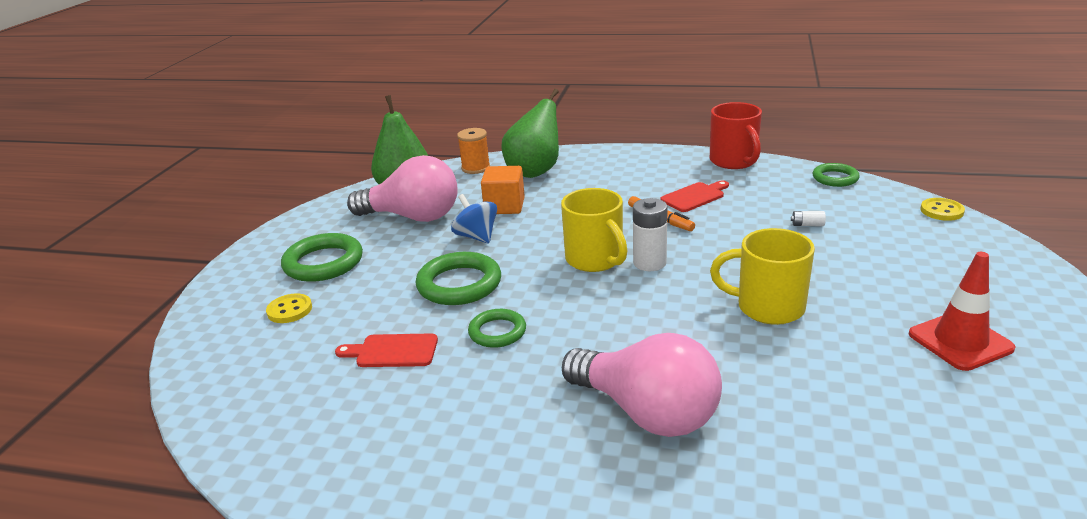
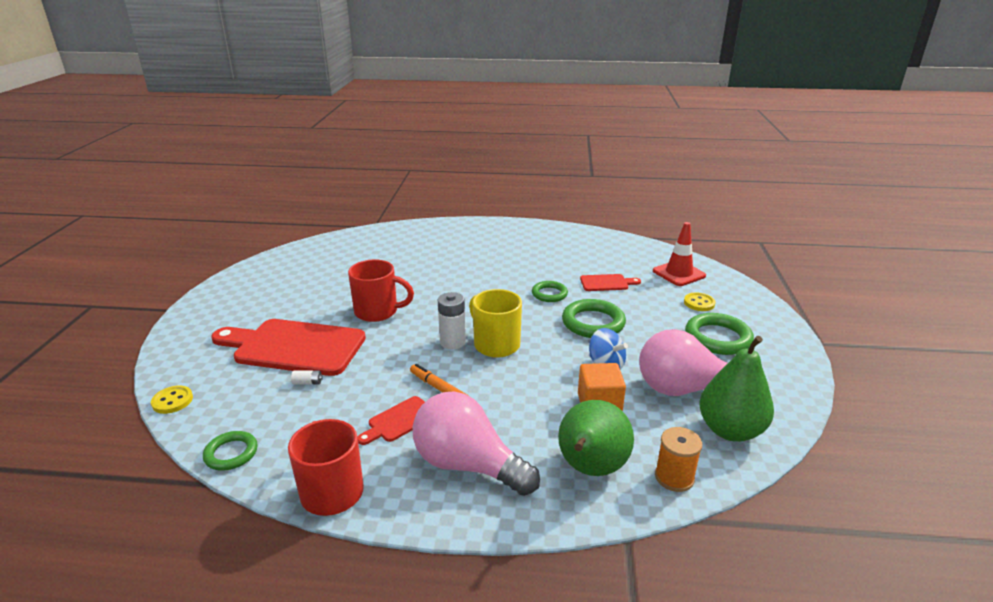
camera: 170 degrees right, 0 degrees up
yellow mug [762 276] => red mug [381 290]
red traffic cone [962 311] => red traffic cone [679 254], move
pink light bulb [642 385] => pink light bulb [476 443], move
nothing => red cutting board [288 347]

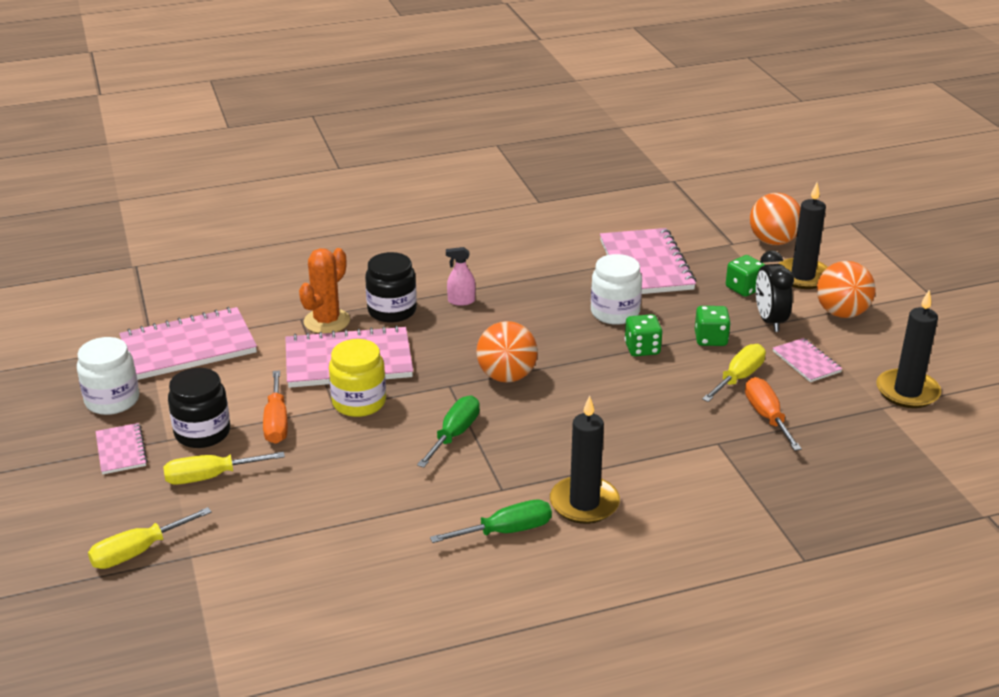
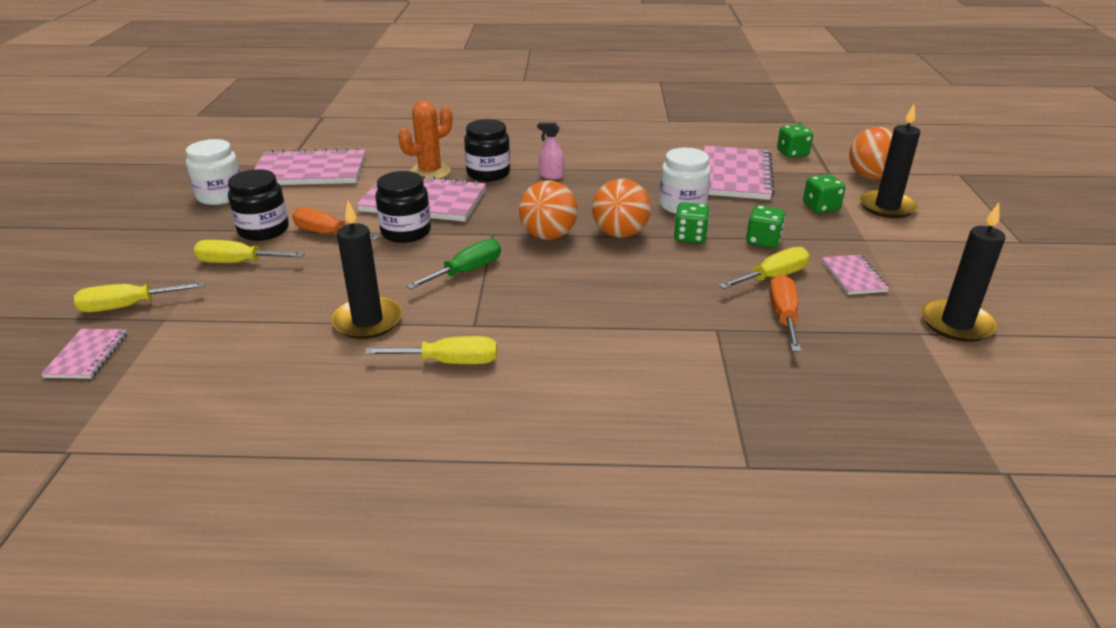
camera: 20 degrees right, 0 degrees up
black clock [775 291] => nothing
orange ball [846 289] => orange ball [621 208], move
yellow jar [357 378] => black jar [403 207]
orange screwdriver [275 407] => orange screwdriver [336 224], 105 degrees clockwise
black candle [585 459] => black candle [366 270], move
pink notebook [122 449] => pink notebook [84 354], move
green screwdriver [491 521] => yellow screwdriver [430 350]
nothing => green dice [795 141]

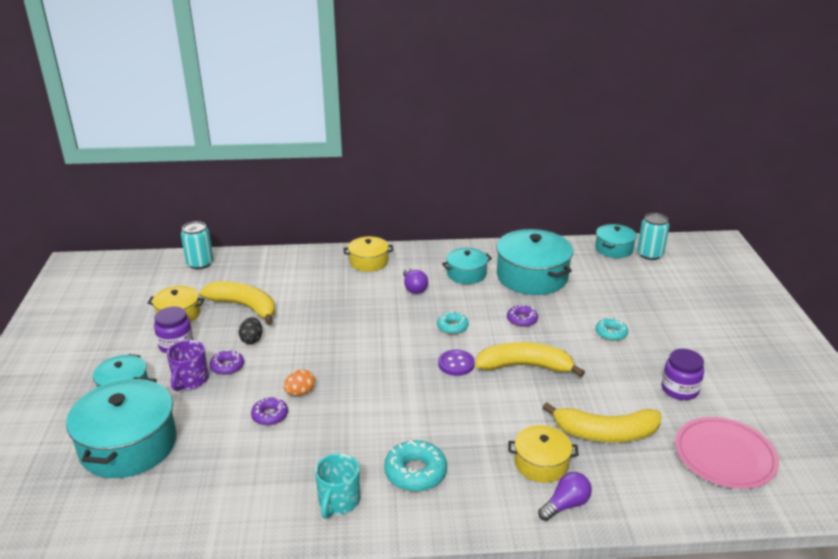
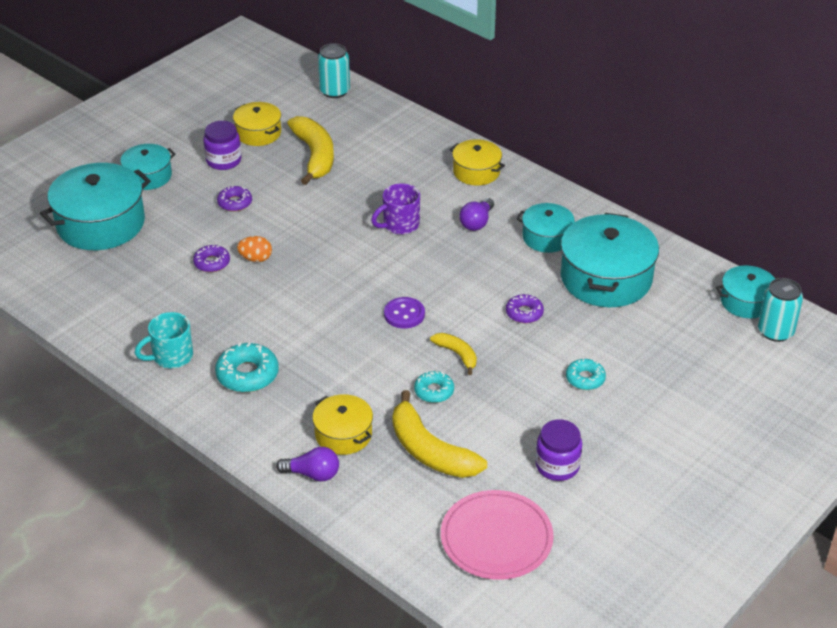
camera: 45 degrees right, 10 degrees up
turquoise donut [453 323] => turquoise donut [434 387], move
black egg [250 330] => nothing
purple mug [188 365] => purple mug [395 209], move
yellow banana [530 359] => yellow banana [453 354], x0.53

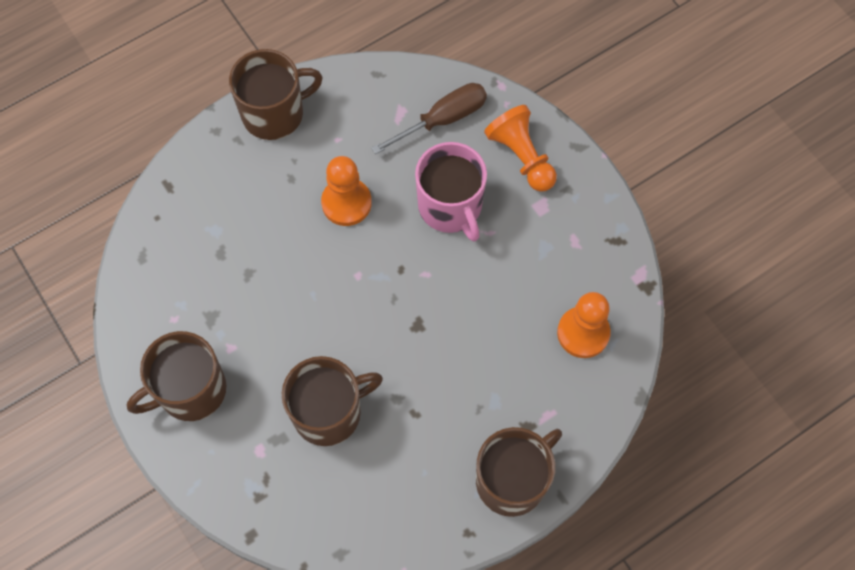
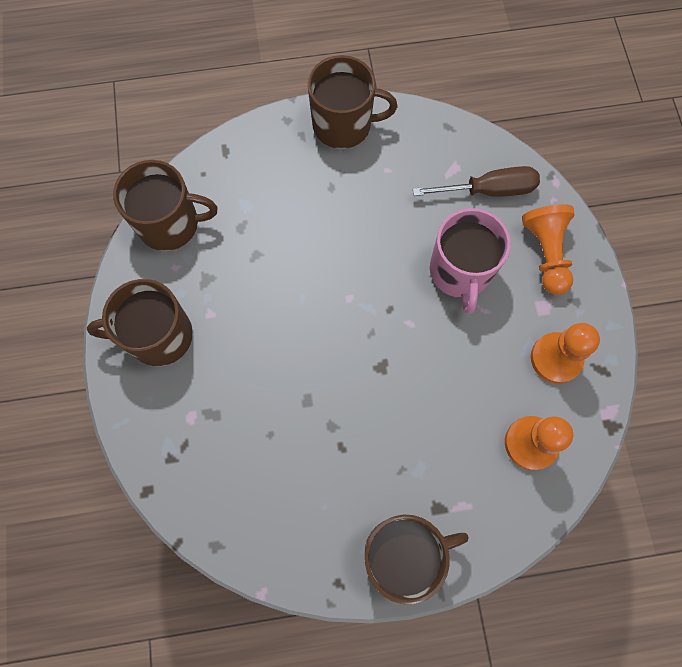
camera: 25 degrees right, 5 degrees up
orange pawn [346 191] => orange pawn [565 353], move
brown mug [332 401] => brown mug [165 205], move

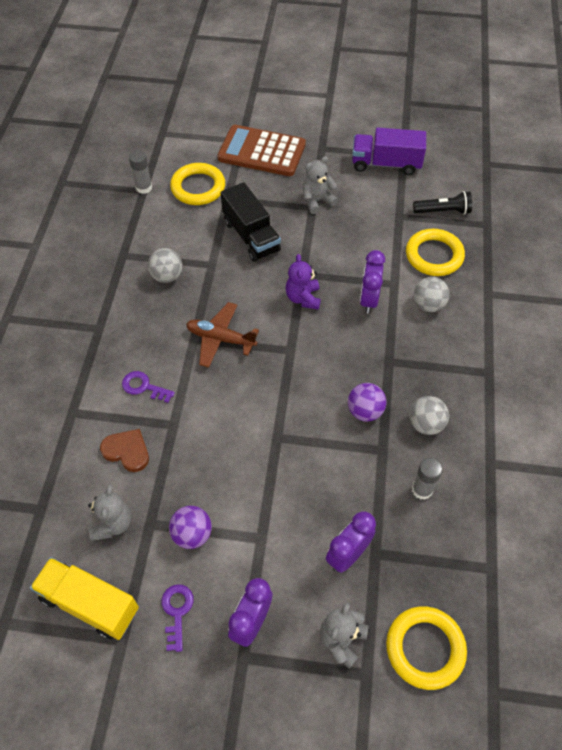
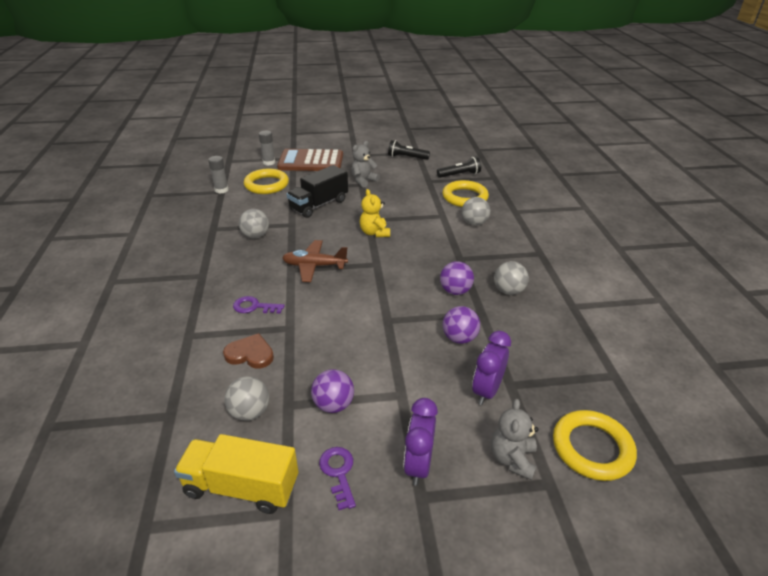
camera: 15 degrees left, 20 degrees down
purple truck [389 151] => black flashlight [409 150]
black truck [251 222] => black truck [317 191], 90 degrees clockwise
purple clock [372 282] => nothing
purple teddy bear [303 282] => yellow teddy bear [375 213]
grey glue stick [427 479] => grey glue stick [267 148], move
grey teddy bear [110 513] => grey ball [246 398]
nothing => purple ball [461 325]

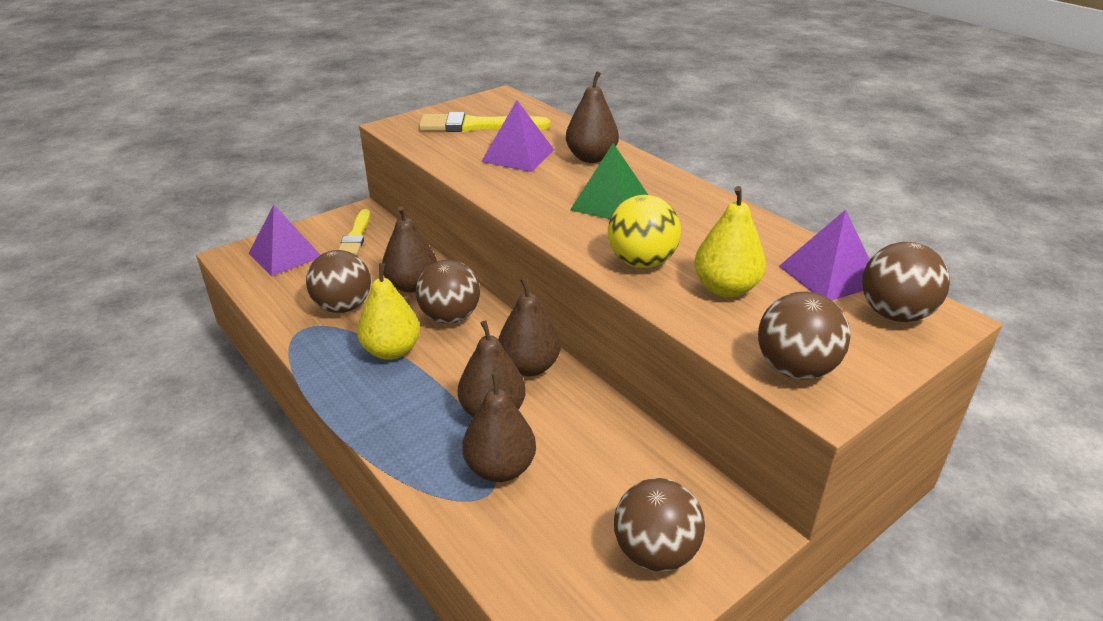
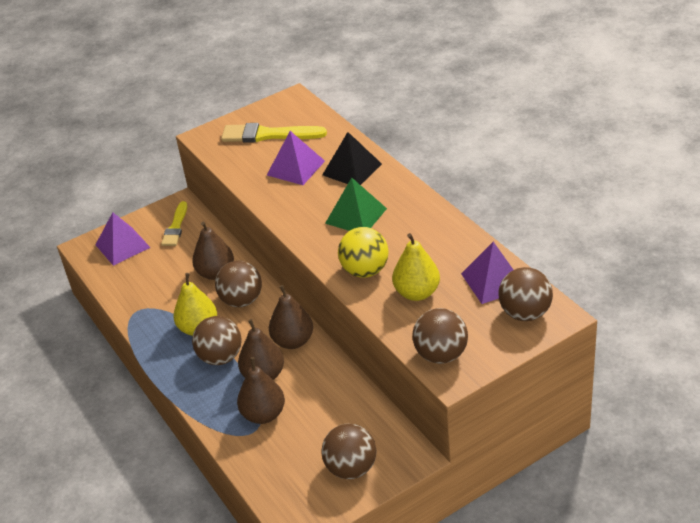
camera: 10 degrees right, 5 degrees up
brown pear [592 117] => black pyramid [352 158]
brown ball [338 281] => brown ball [217 340], move

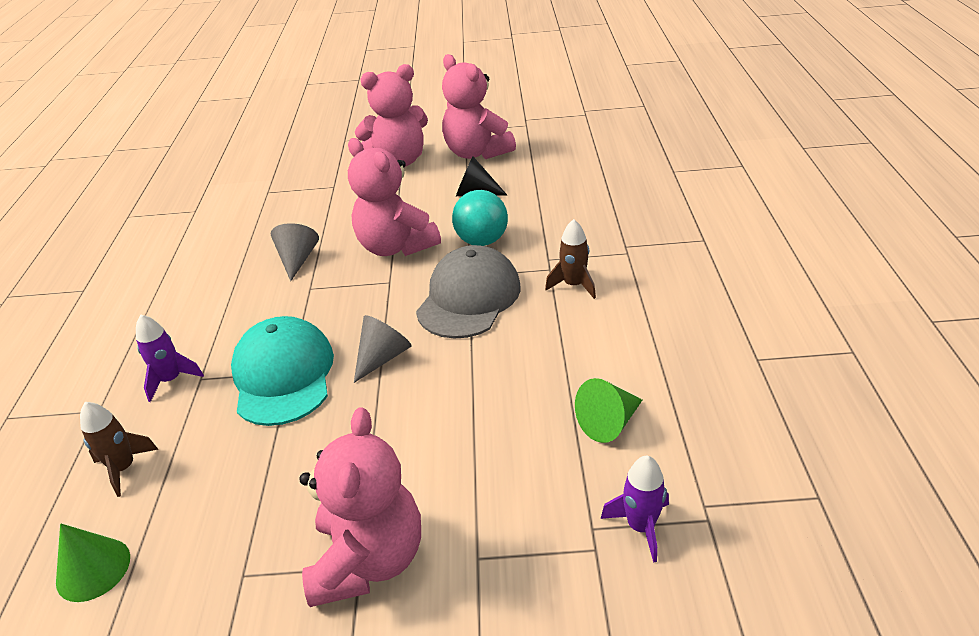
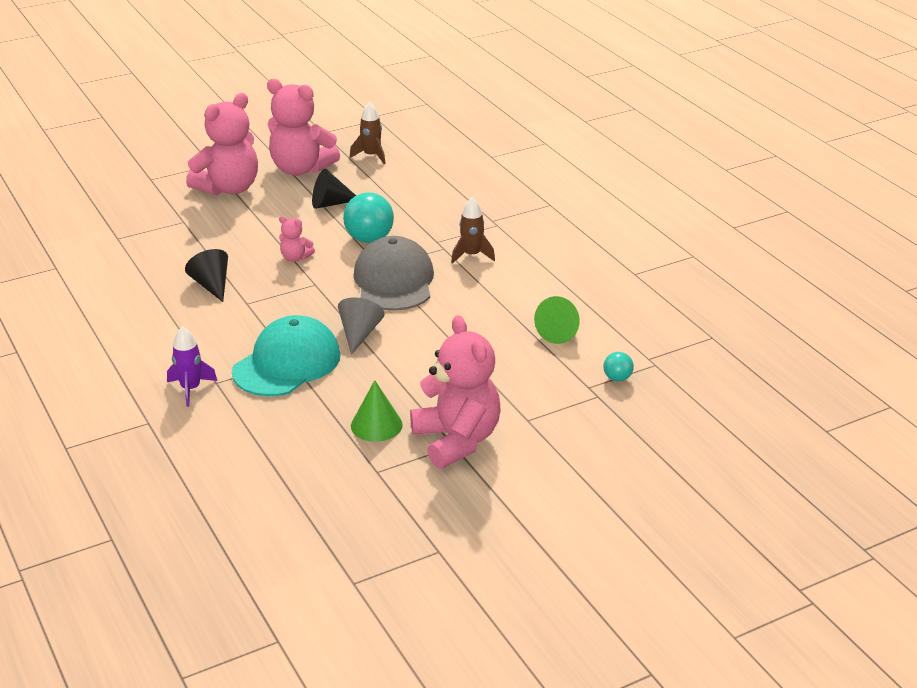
camera: 30 degrees left, 5 degrees down
pink teddy bear [394 197] => pink teddy bear [297 239], x0.45
grey cone [295 252] => black cone [206 275]
turquoise cap [282 371] => turquoise cap [286 355], 75 degrees clockwise
brown rocket [119 449] => brown rocket [368 133], move
purple rocket [635 509] => turquoise ball [618 367]
green cone [93 562] => green cone [377 411], move

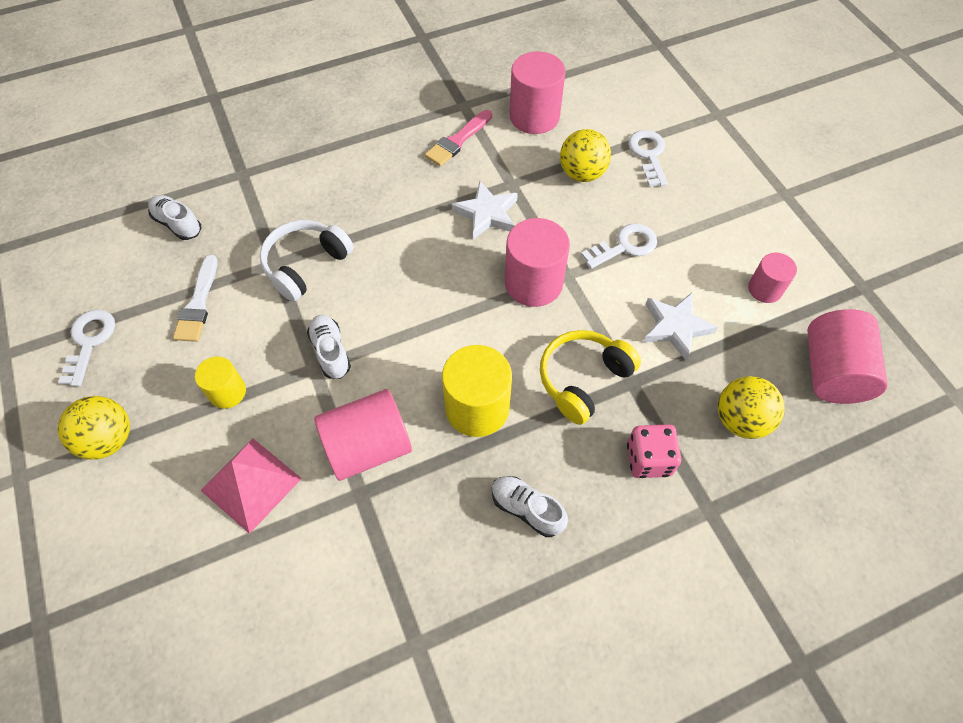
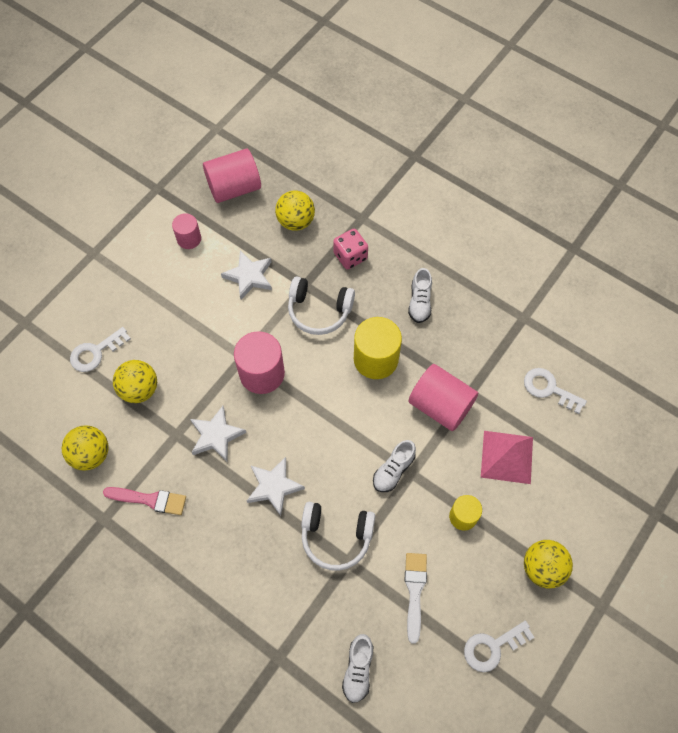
camera: 120 degrees left, 5 degrees up
pink cylinder [538 92] => yellow ball [85 448]
white key [619 246] => white key [555 391], move
white brush [195 298] => white brush [416 598], 60 degrees counterclockwise
yellow headphones [590 377] => white headphones [321 305]
nothing => white star [276 486]

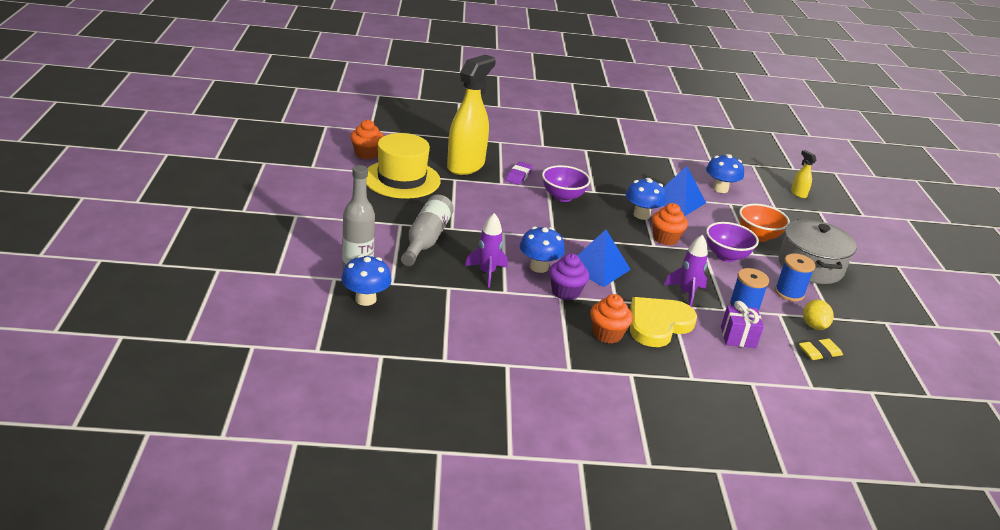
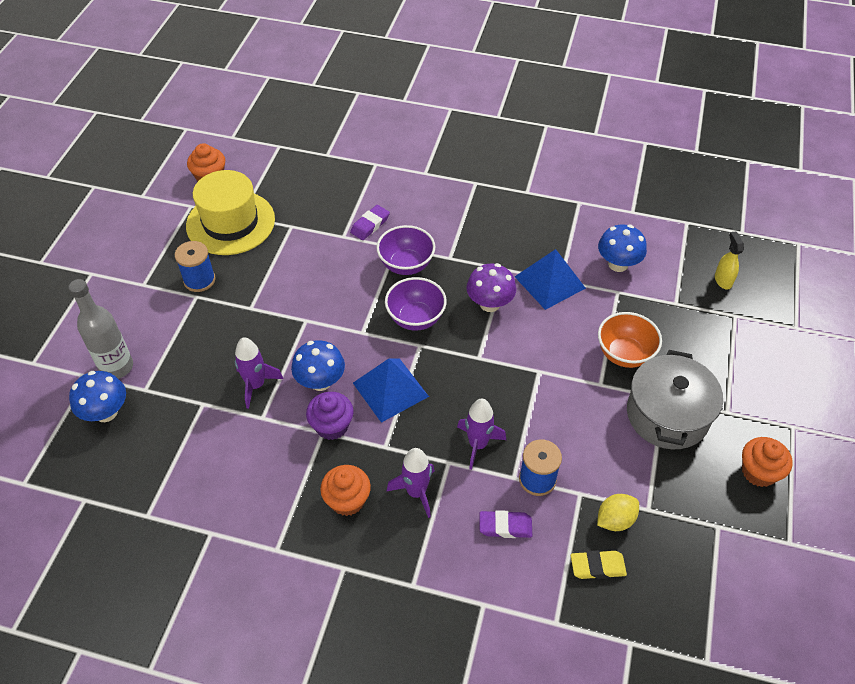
camera: 20 degrees right, 20 degrees up
yellow spray bottle [471 115] => nothing
blue mushroom [646 199] => purple mushroom [491 287]
grey bottle [427 230] => nothing
orange cupcake [670 224] => orange cupcake [767 462], move
purple bowl [732 242] => purple bowl [416 304], move
blue spool [795 278] => blue spool [195 266], move
yellow heart [663 322] => purple rocket [411 483]
yellow lemon [818 314] => yellow lemon [618 512], 45 degrees clockwise
purple gift [742 324] => purple eraser [506 524]

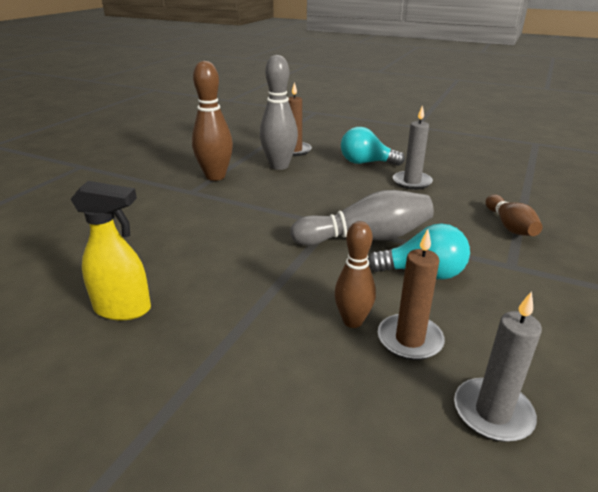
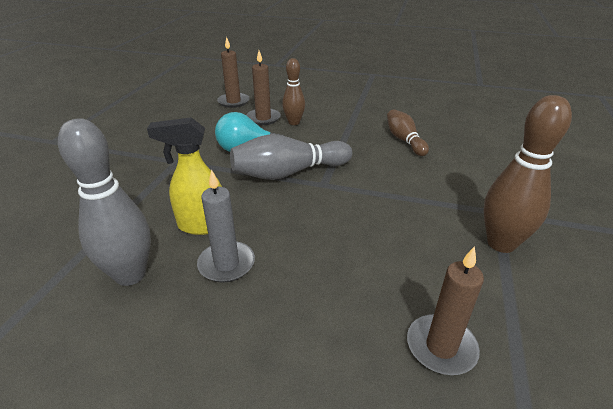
camera: 170 degrees right, 5 degrees up
grey bowling pin [279 112] => grey bowling pin [104 202], move
turquoise light bulb [373 146] => nothing
yellow spray bottle [110 251] => yellow spray bottle [184 176], move
brown bowling pin [514 215] => brown bowling pin [408 132], move
grey candle [498 366] => brown candle [233 72]

